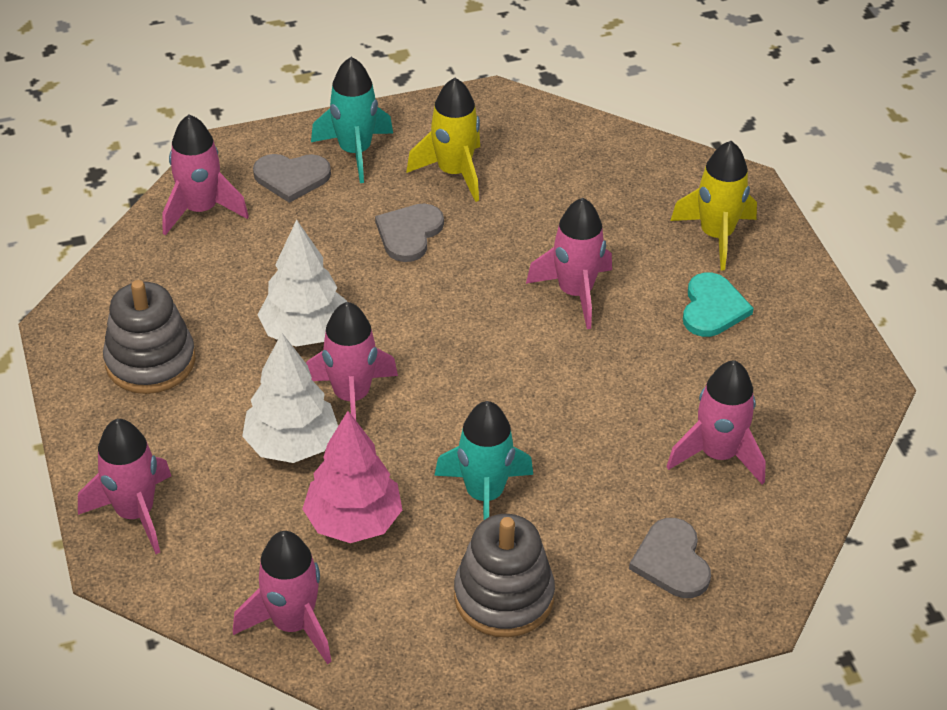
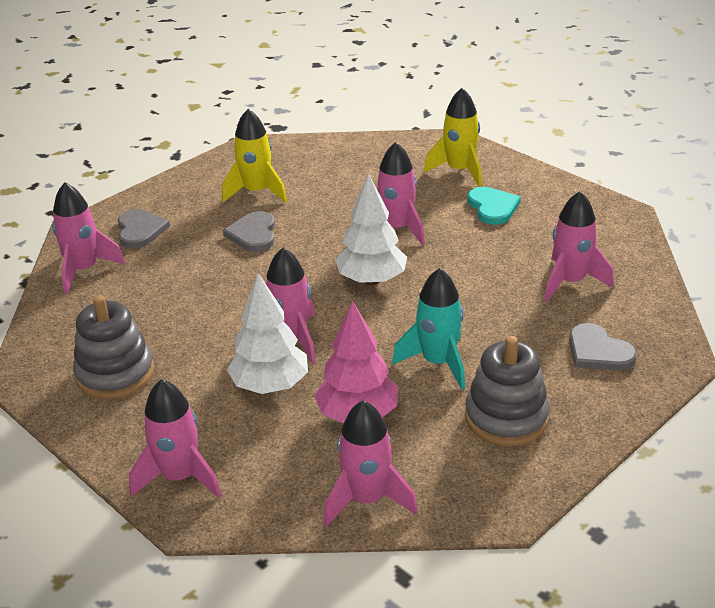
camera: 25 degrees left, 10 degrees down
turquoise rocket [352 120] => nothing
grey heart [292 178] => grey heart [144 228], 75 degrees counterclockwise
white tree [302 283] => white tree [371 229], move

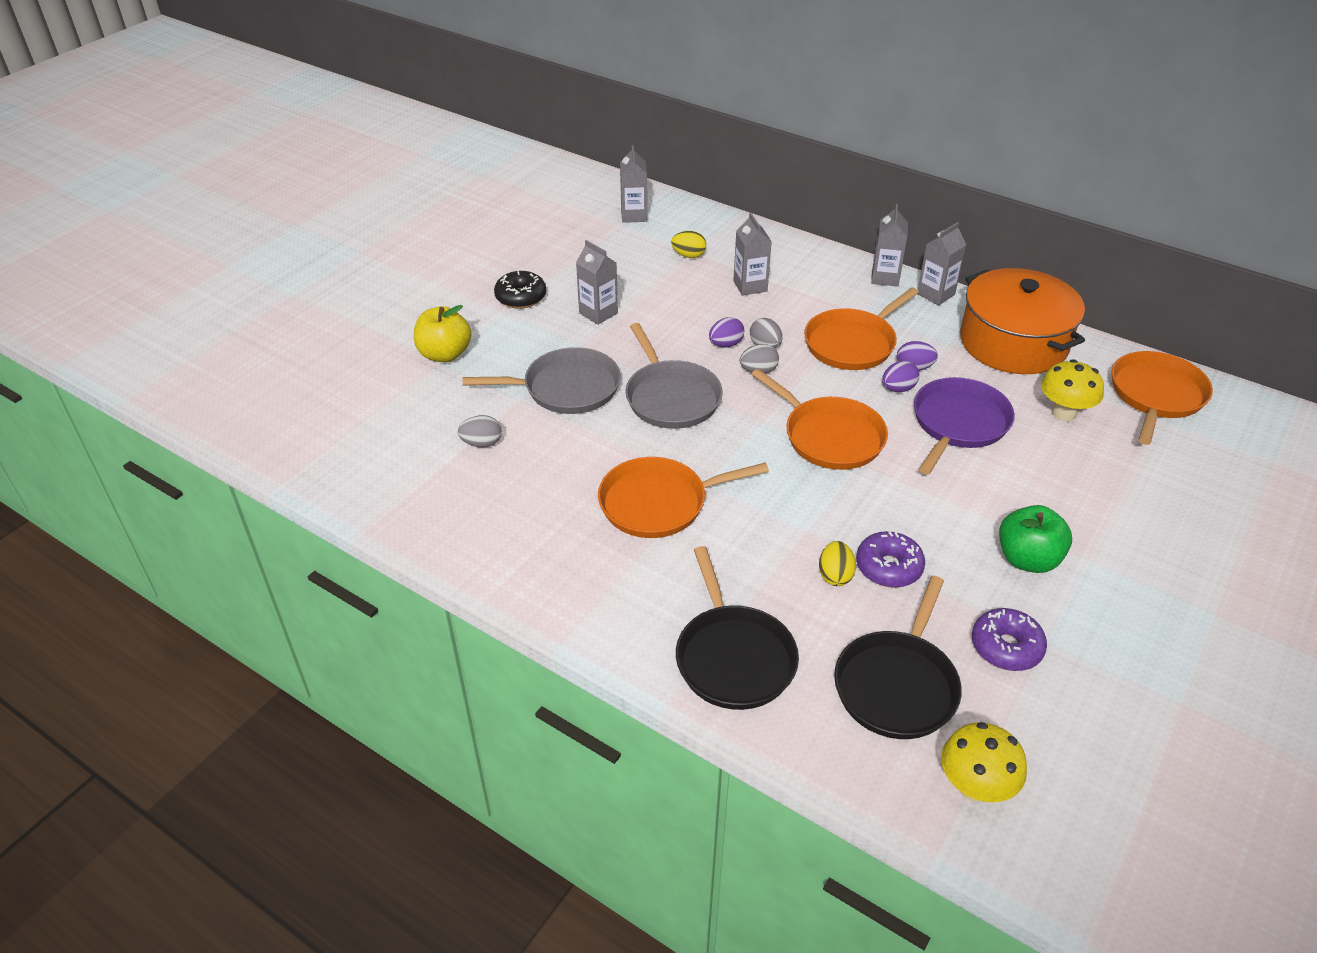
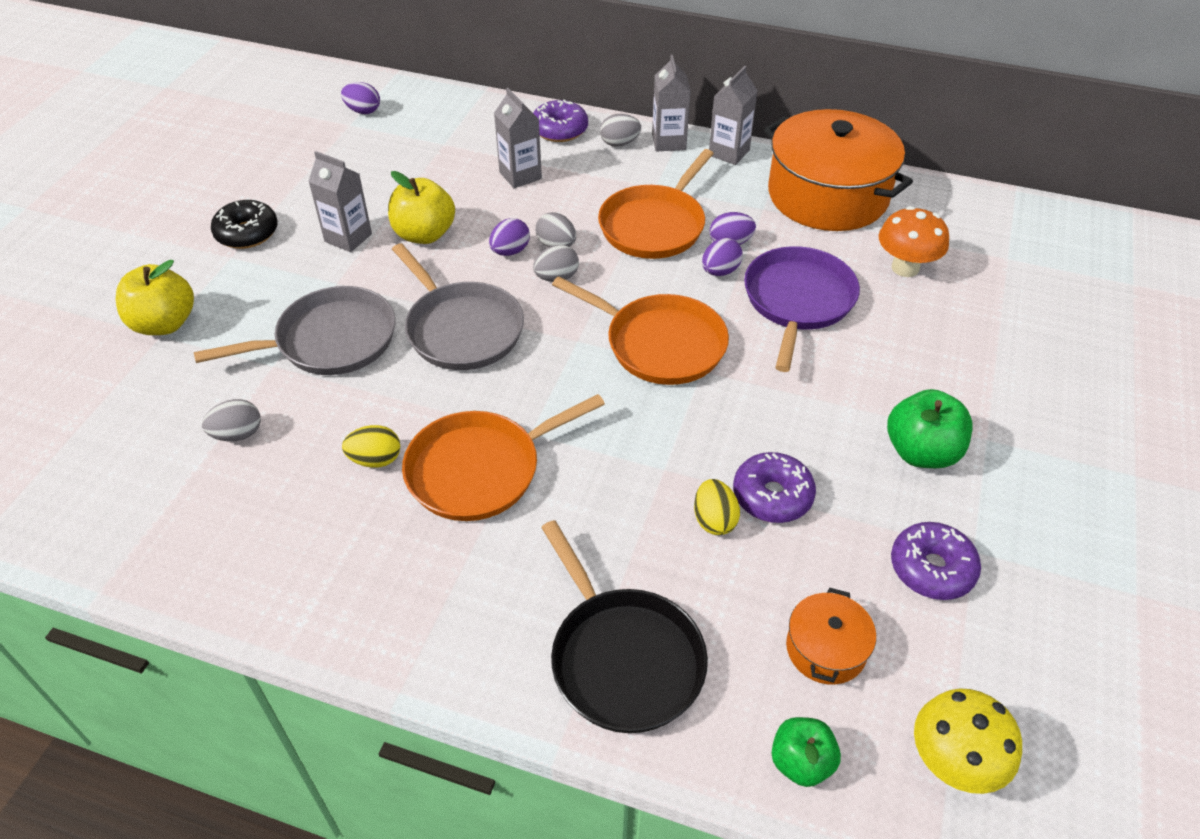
camera: 15 degrees left, 5 degrees up
grey carton [633 184] => purple egg [360 98]
yellow egg [688 244] => yellow egg [371 446], move
orange pan [1162 398] => nothing
yellow mushroom [1072 390] => orange mushroom [914 241]
black pan [898 657] => orange pot [831 636]
nothing => purple donut [560 120]
nothing => grey egg [620 130]
nothing => yellow apple [421 207]
nothing => green apple [806 752]

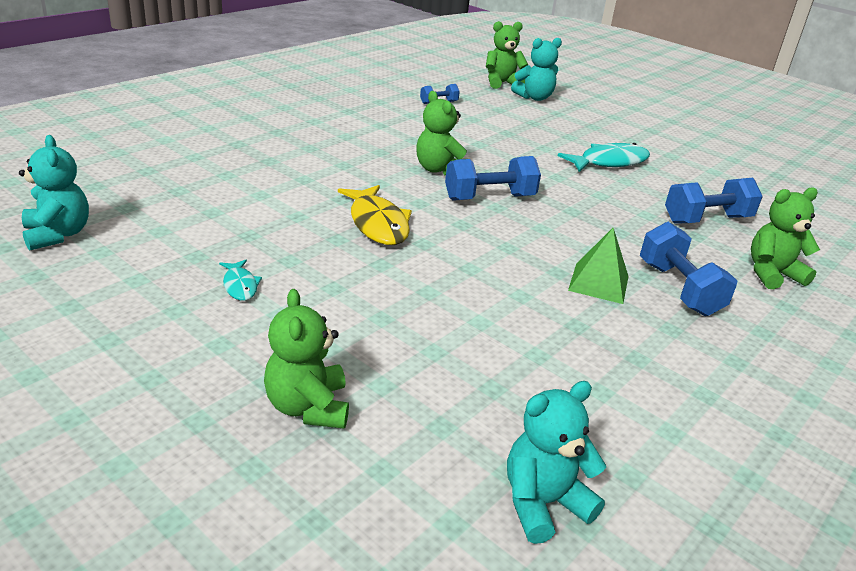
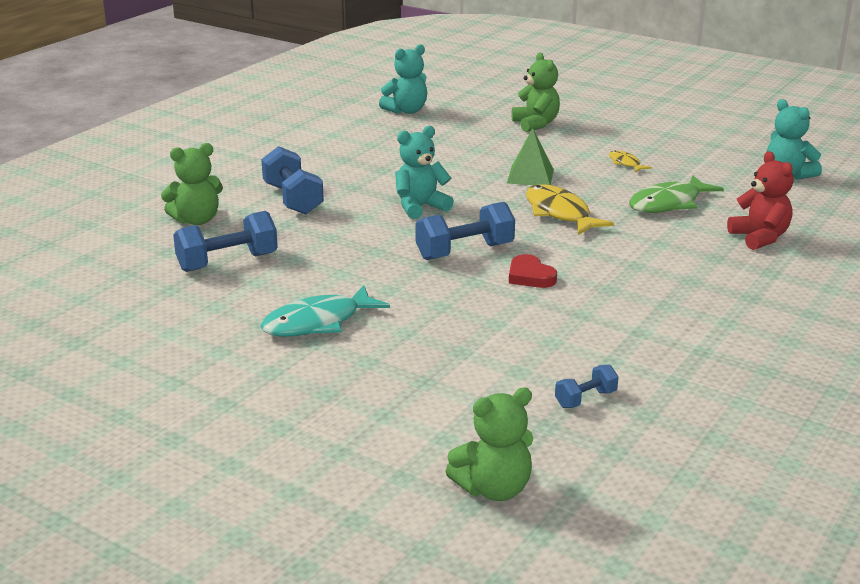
camera: 175 degrees right, 5 degrees down
turquoise teddy bear [536 69] => turquoise teddy bear [424 172], move
green teddy bear [441 133] => red heart [533 271]
green pyramid [598 266] => green pyramid [530 156], move
turquoise fish [240 280] => yellow fish [630 161]
nothing => red teddy bear [760 200]
nothing => green fish [676 194]

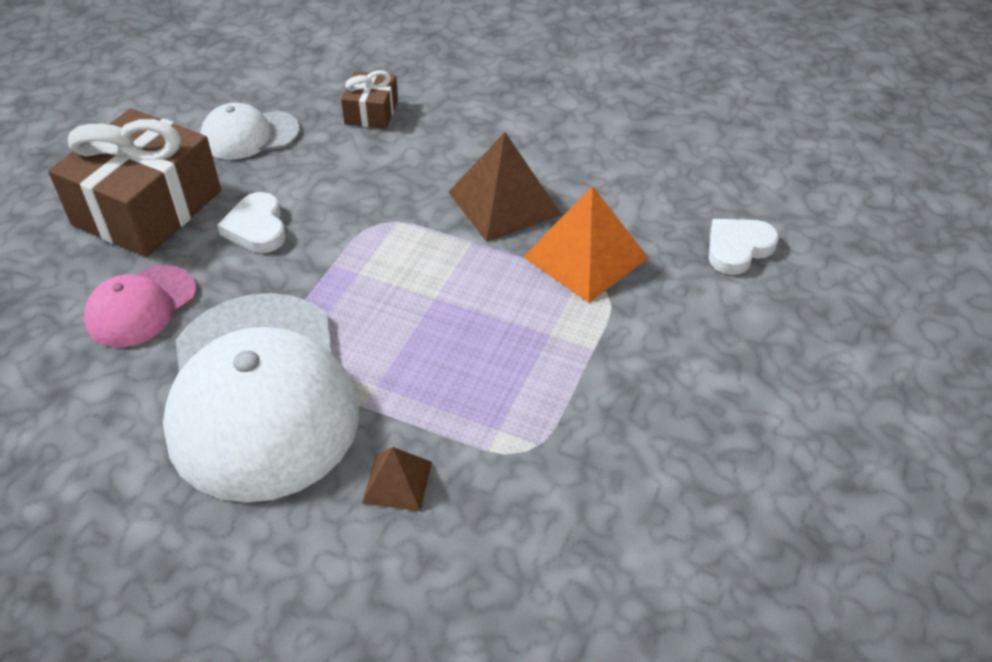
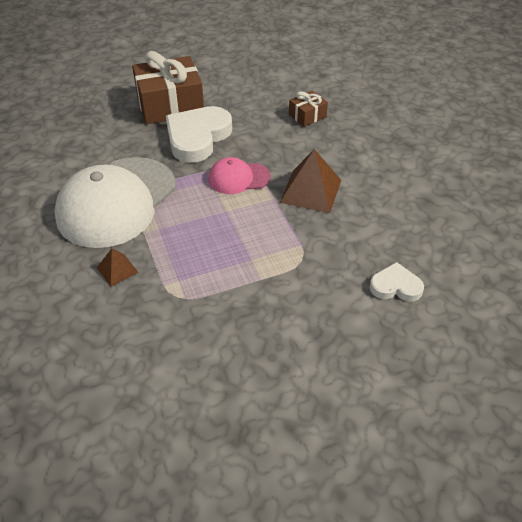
camera: 45 degrees right, 0 degrees up
white cap [249 131] => nothing
orange pyramid [585 244] => nothing
white heart [251 222] => white heart [199 134], x1.86
pink cap [140 306] => pink cap [239 175], move

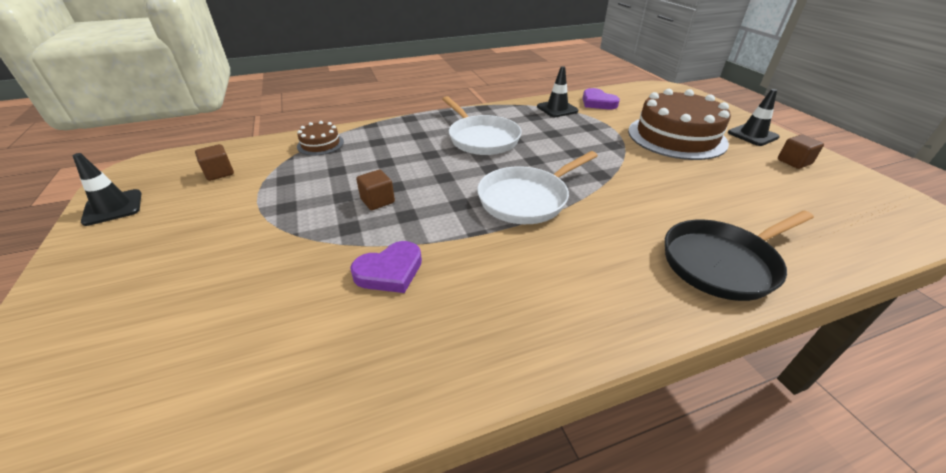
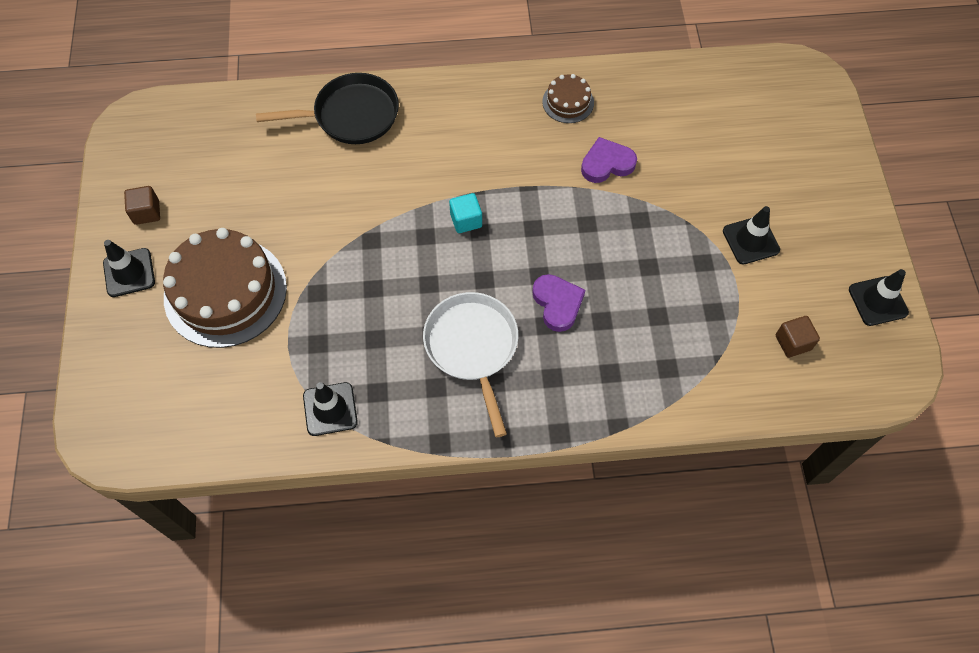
camera: 165 degrees left, 25 degrees up
purple heart [601 98] => purple heart [558 303], move
brown cake [320 138] => brown cake [568 98], move
white pan [537 187] => turquoise cube [465 213]
brown cube [375 190] => nothing
nothing => black traffic cone [751 235]

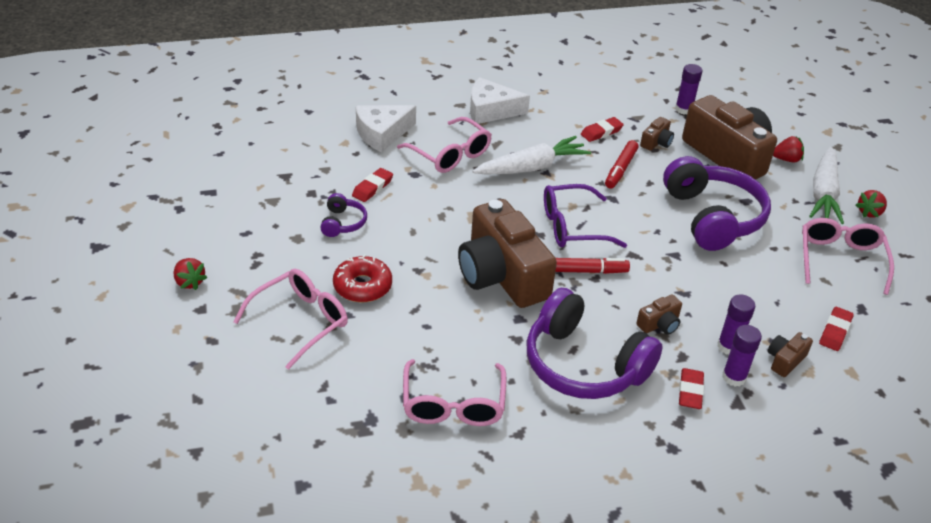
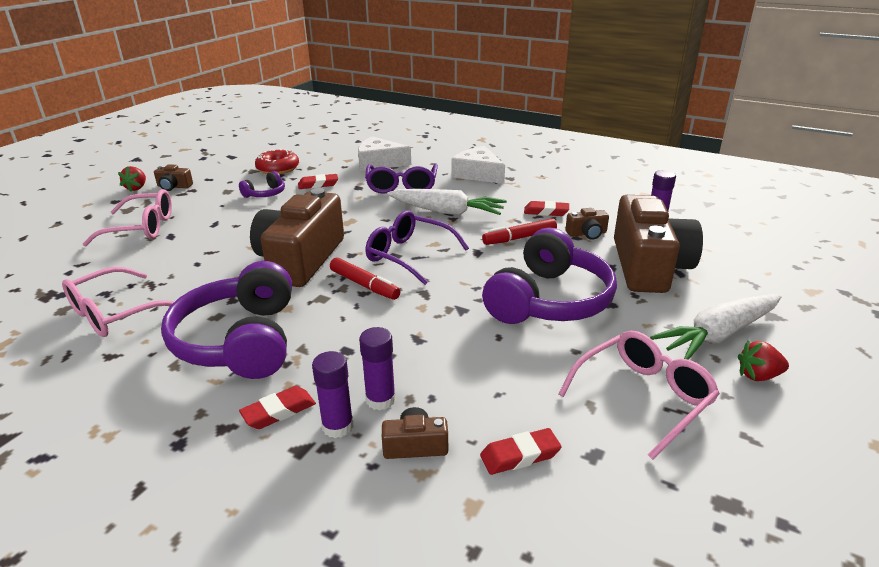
camera: 45 degrees right, 10 degrees down
pink glasses [444 145] => purple glasses [401 179]
red strawberry [788 149] => nothing
red donut [362 278] => red donut [277 161], move
brown camera [659 315] => brown camera [173 177], move

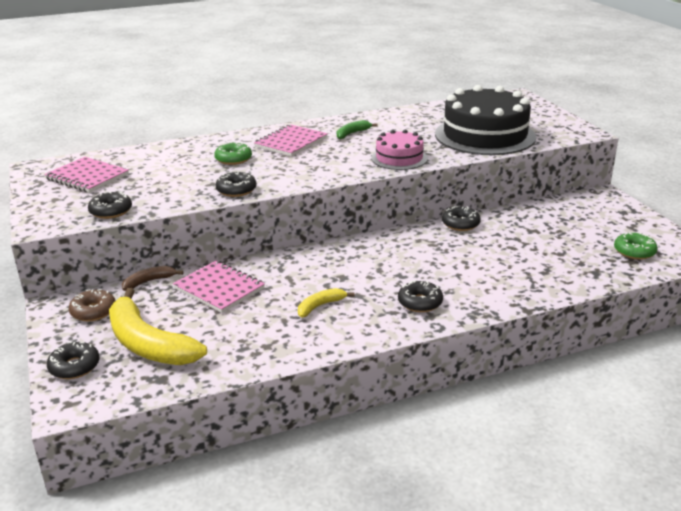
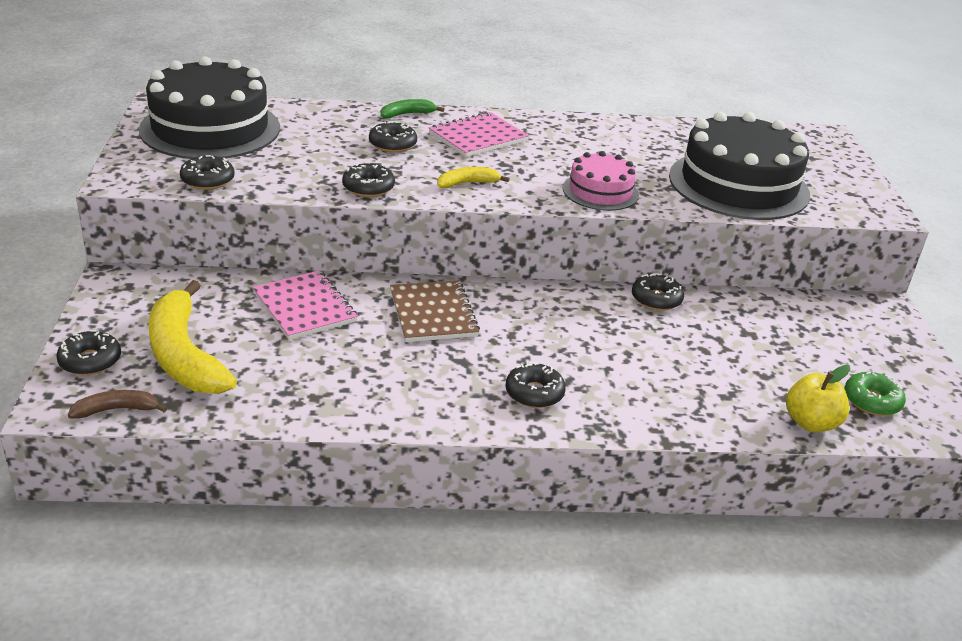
camera: 15 degrees right, 5 degrees up
green banana [357 129] => green banana [412 108], move
green donut [233 153] => black donut [393 137]
pink notebook [86 175] => black cake [209 107]
brown banana [152 278] => brown banana [117 404], move
yellow banana [326 303] => yellow banana [473 177], move
brown donut [92 305] => nothing
nothing => brown notebook [435 311]
nothing => yellow apple [818 398]

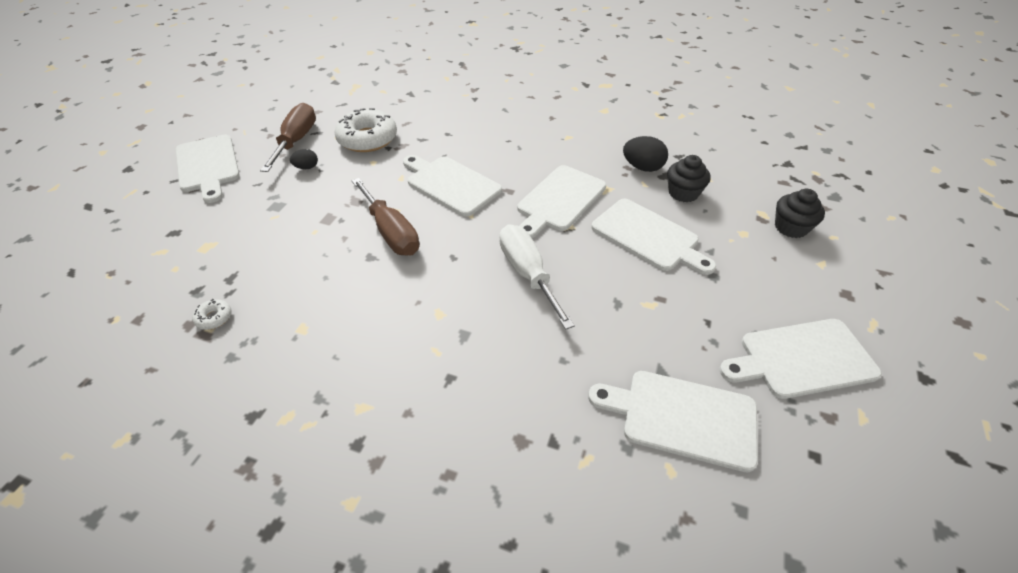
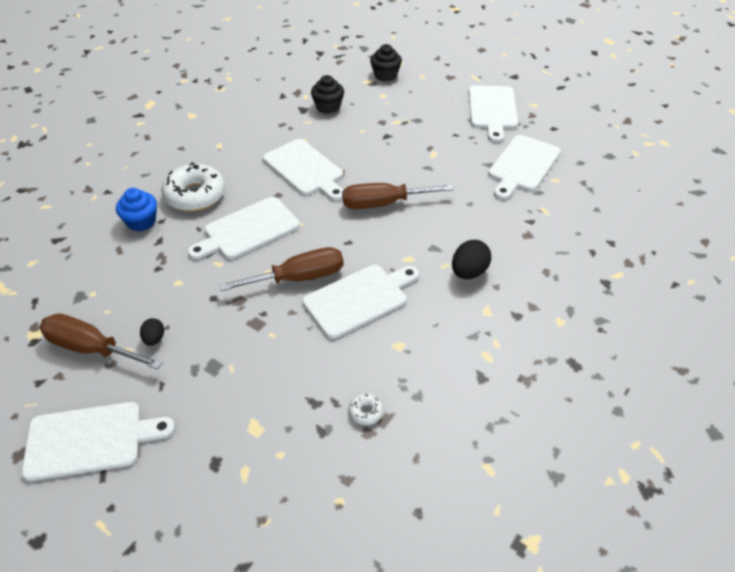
camera: 75 degrees left, 0 degrees up
white donut [365 130] => white donut [193 186], move
black egg [645 154] => black egg [471 259], move
white cutting board [653 237] => white cutting board [360 302], move
white screwdriver [537 277] => brown screwdriver [398 196]
nothing => blue cupcake [136 209]

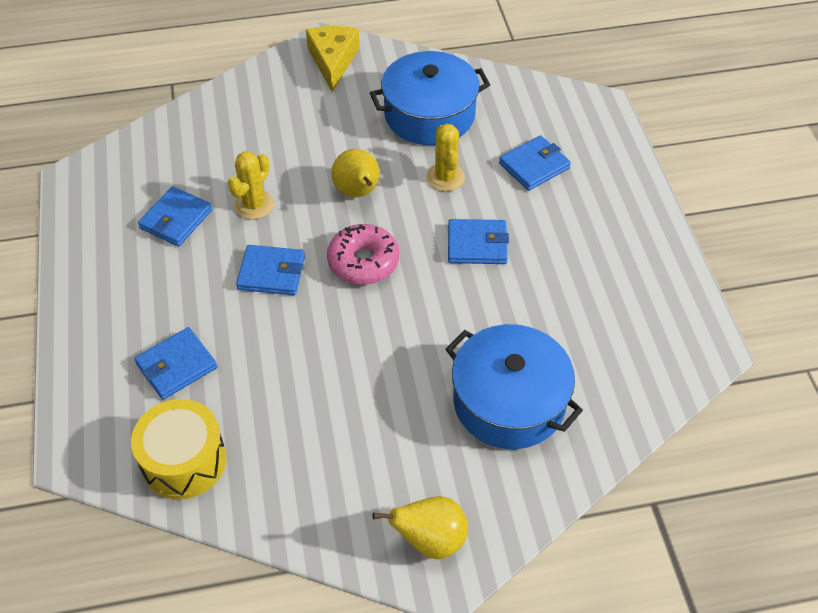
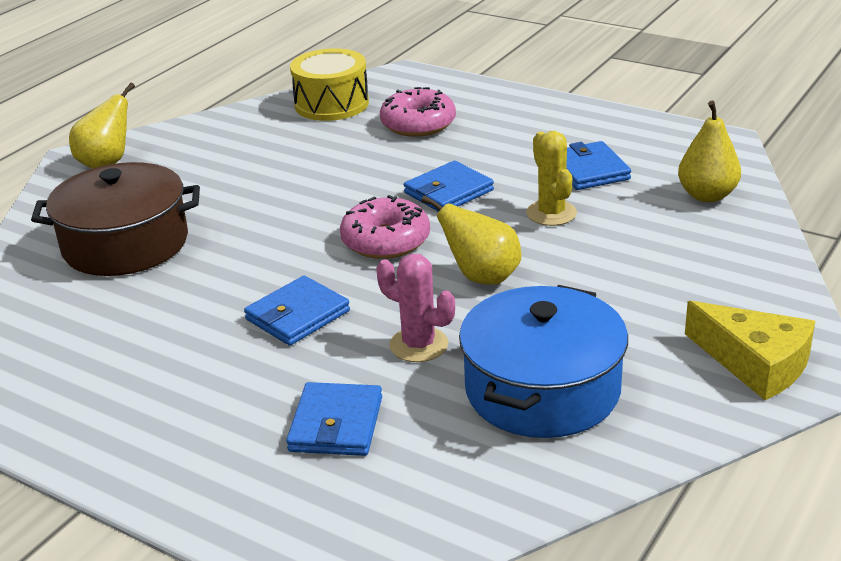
camera: 135 degrees right, 20 degrees down
yellow cactus [445 157] => pink cactus [415 308]
blue pot [514 386] => brown pot [115 219]
blue wallet [176 363] => pink donut [418 112]
nothing => yellow pear [709 151]

